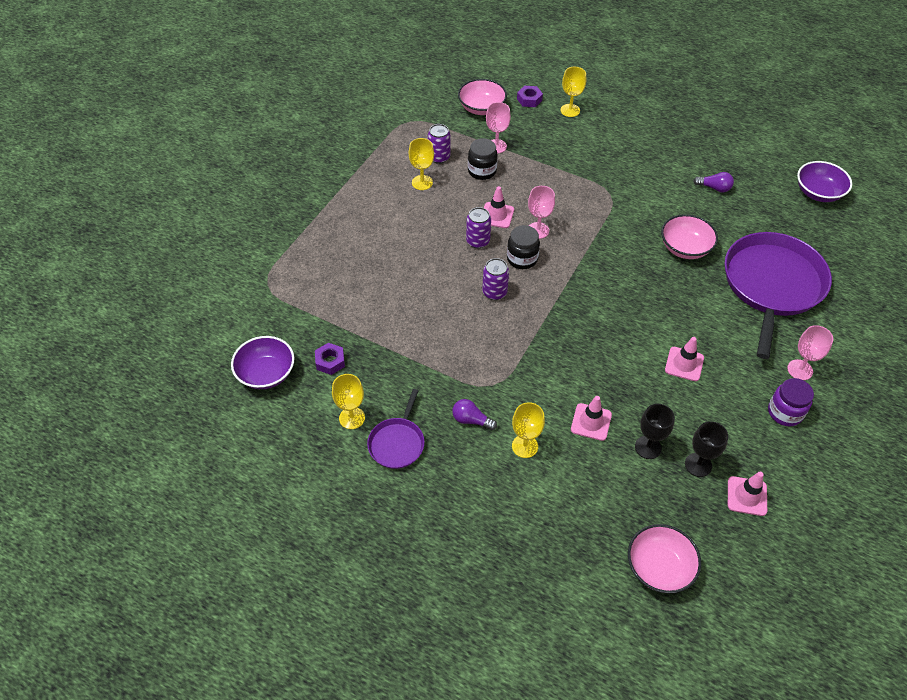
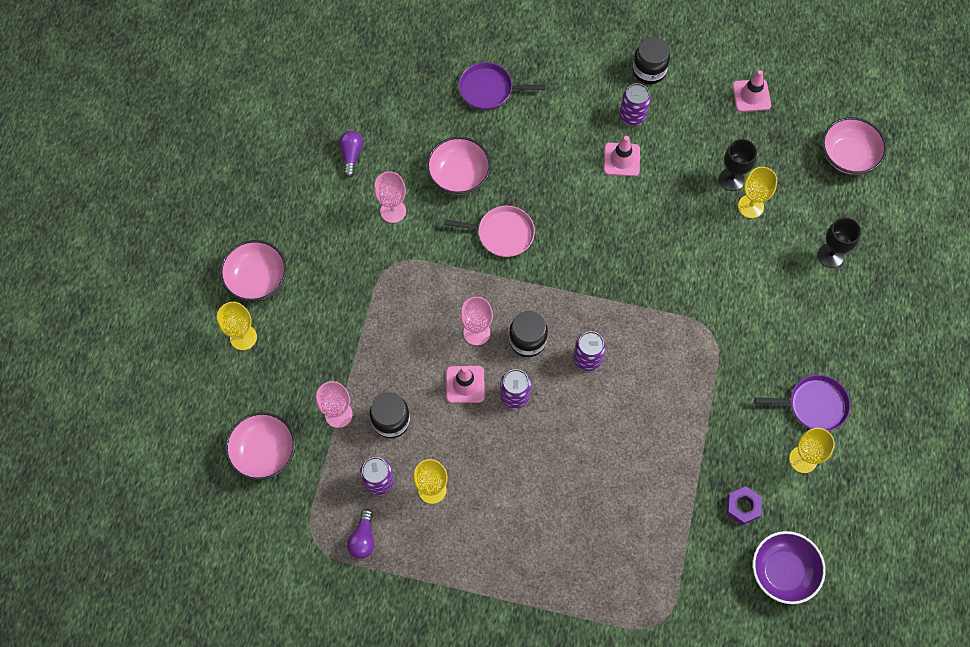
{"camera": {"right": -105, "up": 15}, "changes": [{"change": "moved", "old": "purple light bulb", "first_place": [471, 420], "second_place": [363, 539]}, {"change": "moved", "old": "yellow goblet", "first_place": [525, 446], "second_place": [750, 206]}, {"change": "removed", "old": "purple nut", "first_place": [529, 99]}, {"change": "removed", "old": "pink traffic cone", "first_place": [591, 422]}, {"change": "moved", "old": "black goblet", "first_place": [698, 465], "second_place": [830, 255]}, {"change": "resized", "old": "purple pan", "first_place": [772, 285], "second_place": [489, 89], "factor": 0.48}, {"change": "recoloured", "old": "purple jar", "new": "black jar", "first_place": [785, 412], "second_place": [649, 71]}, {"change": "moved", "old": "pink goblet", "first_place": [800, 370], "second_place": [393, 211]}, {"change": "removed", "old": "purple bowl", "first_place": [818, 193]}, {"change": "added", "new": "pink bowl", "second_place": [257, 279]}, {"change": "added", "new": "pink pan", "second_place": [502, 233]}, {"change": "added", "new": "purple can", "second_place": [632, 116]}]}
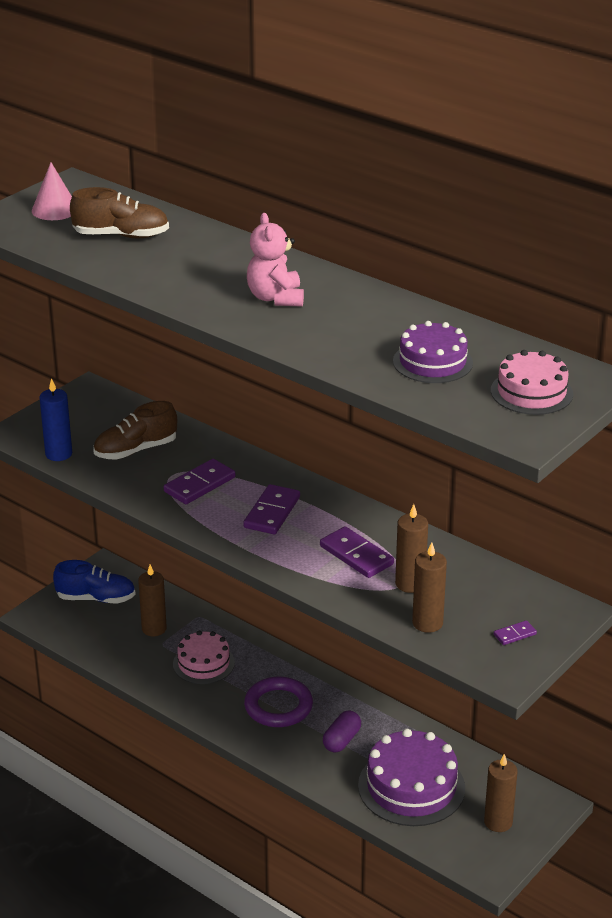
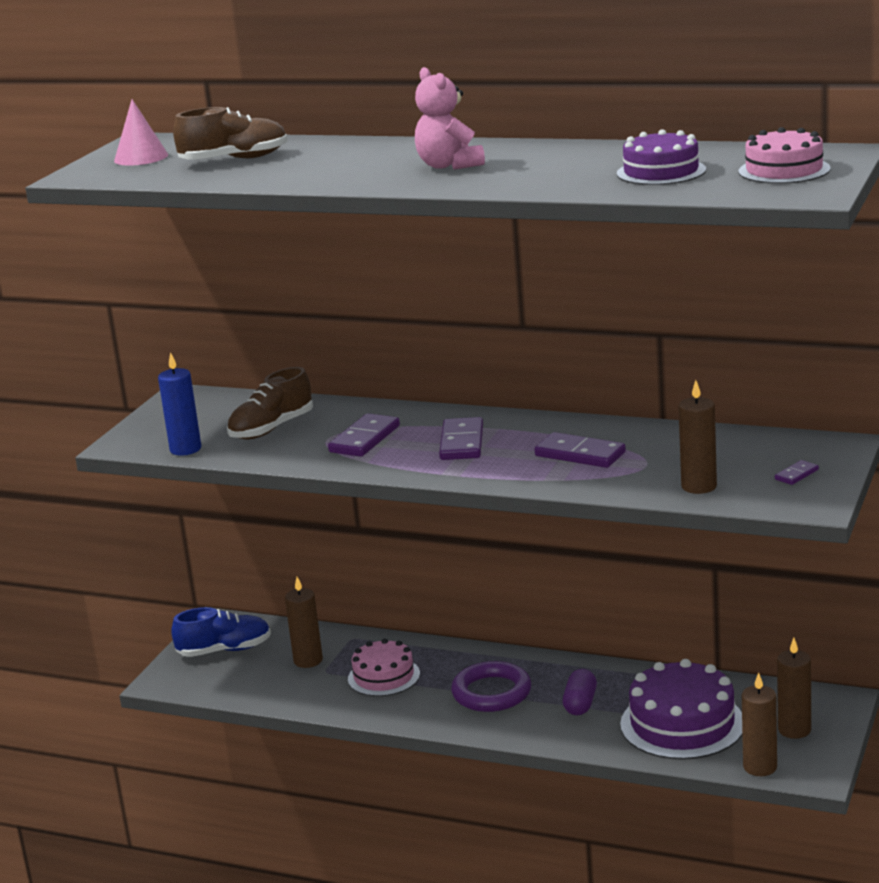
{"camera": {"right": -15, "up": -10}, "changes": [{"change": "moved", "old": "brown candle", "first_place": [410, 584], "second_place": [760, 767]}]}
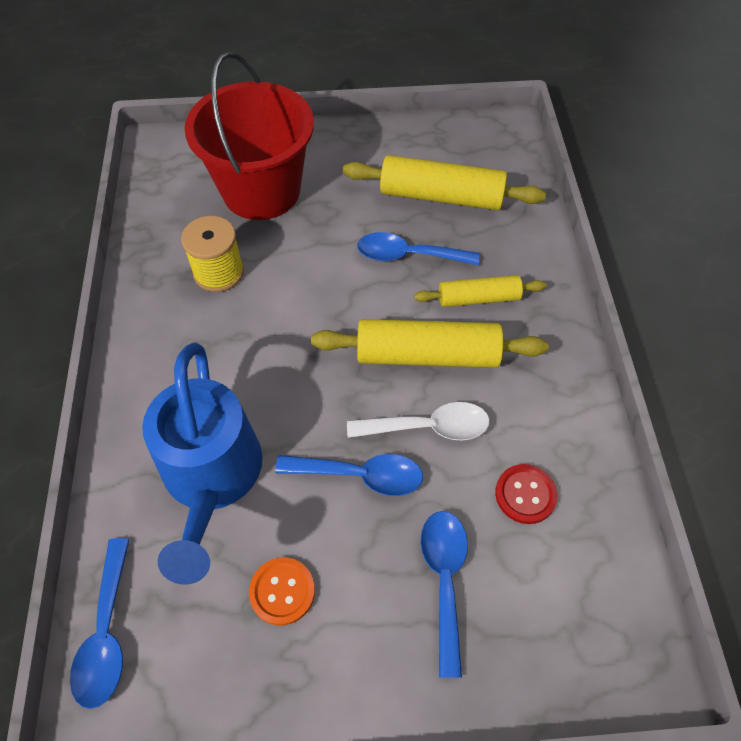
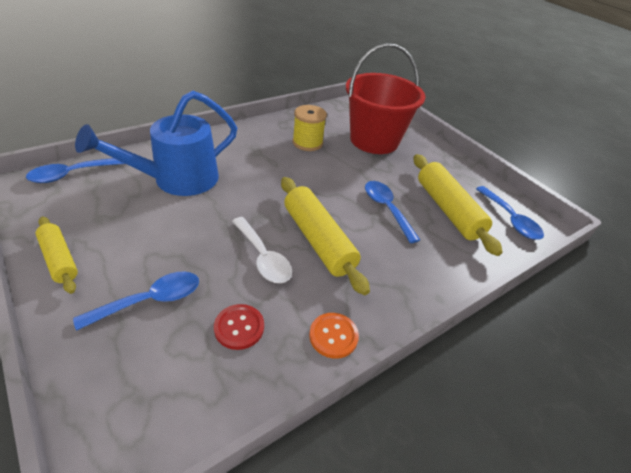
{"camera": {"right": 55, "up": -15}, "changes": [{"change": "moved", "old": "orange button", "first_place": [282, 591], "second_place": [333, 336]}, {"change": "moved", "old": "blue spoon", "first_place": [360, 475], "second_place": [510, 219]}, {"change": "moved", "old": "yellow rolling pin", "first_place": [478, 298], "second_place": [59, 259]}]}
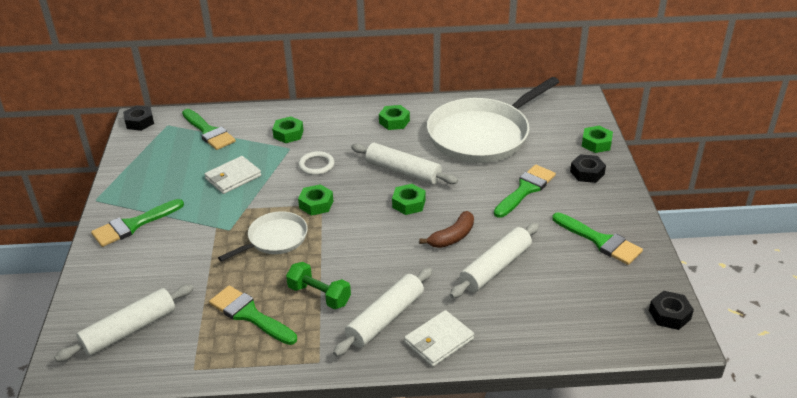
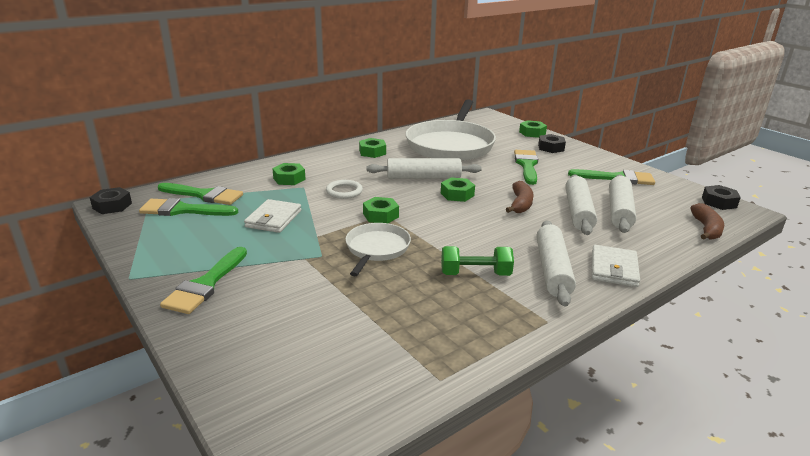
{"camera": {"right": -35, "up": -10}, "changes": [{"change": "moved", "old": "white rolling pin", "first_place": [129, 330], "second_place": [619, 211]}, {"change": "moved", "old": "green brush", "first_place": [249, 315], "second_place": [183, 210]}, {"change": "added", "new": "brown banana", "second_place": [706, 229]}]}
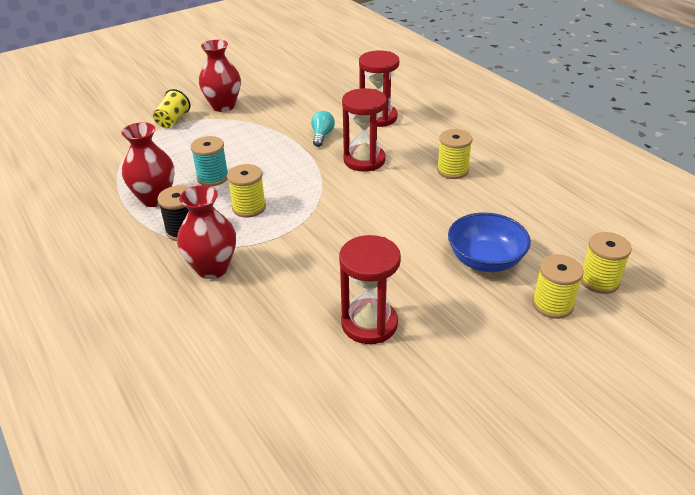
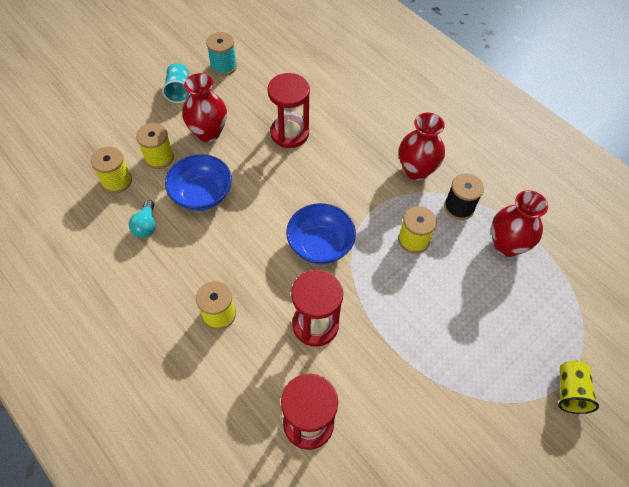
{"camera": {"right": 170, "up": 20}, "changes": [{"change": "moved", "old": "turquoise spool", "first_place": [212, 177], "second_place": [223, 66]}, {"change": "moved", "old": "red vase", "first_place": [223, 106], "second_place": [208, 132]}, {"change": "moved", "old": "turquoise light bulb", "first_place": [322, 136], "second_place": [146, 225]}, {"change": "added", "new": "turquoise cup", "second_place": [179, 91]}, {"change": "added", "new": "blue bowl", "second_place": [320, 245]}]}
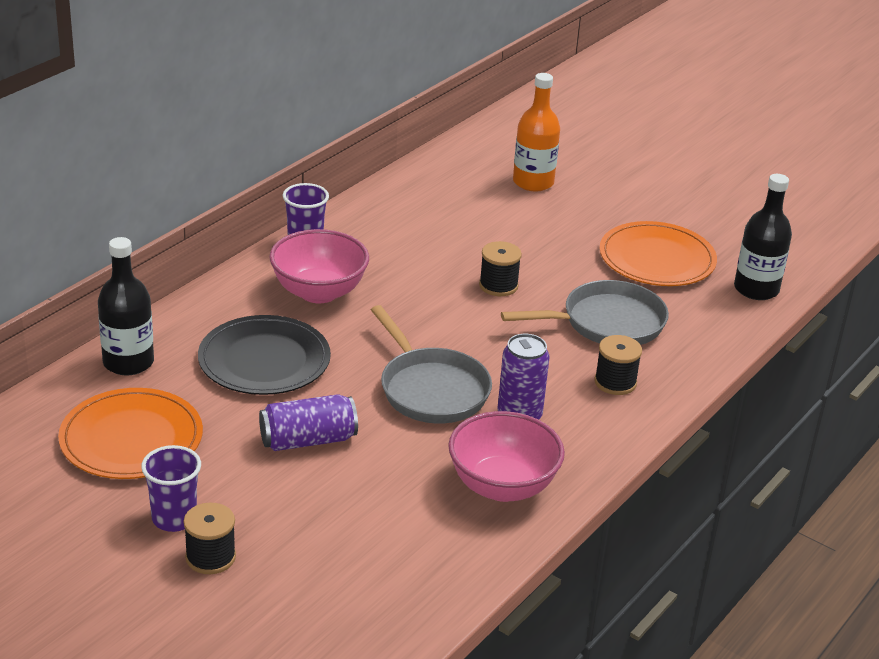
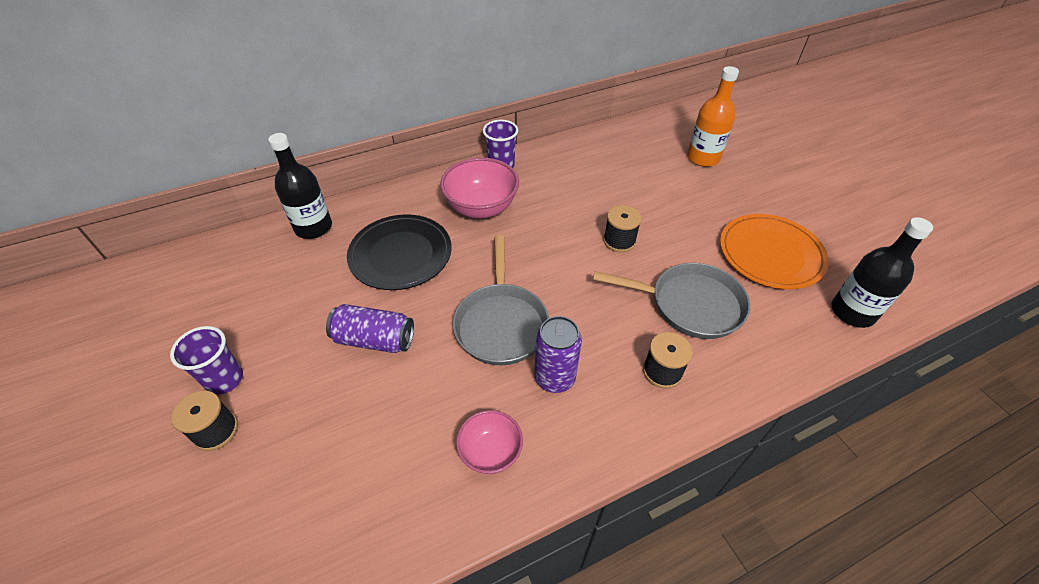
{"camera": {"right": 30, "up": 15}, "changes": [{"change": "removed", "old": "orange plate", "first_place": [131, 439]}, {"change": "resized", "old": "pink bowl", "first_place": [502, 486], "second_place": [490, 452], "factor": 0.6}]}
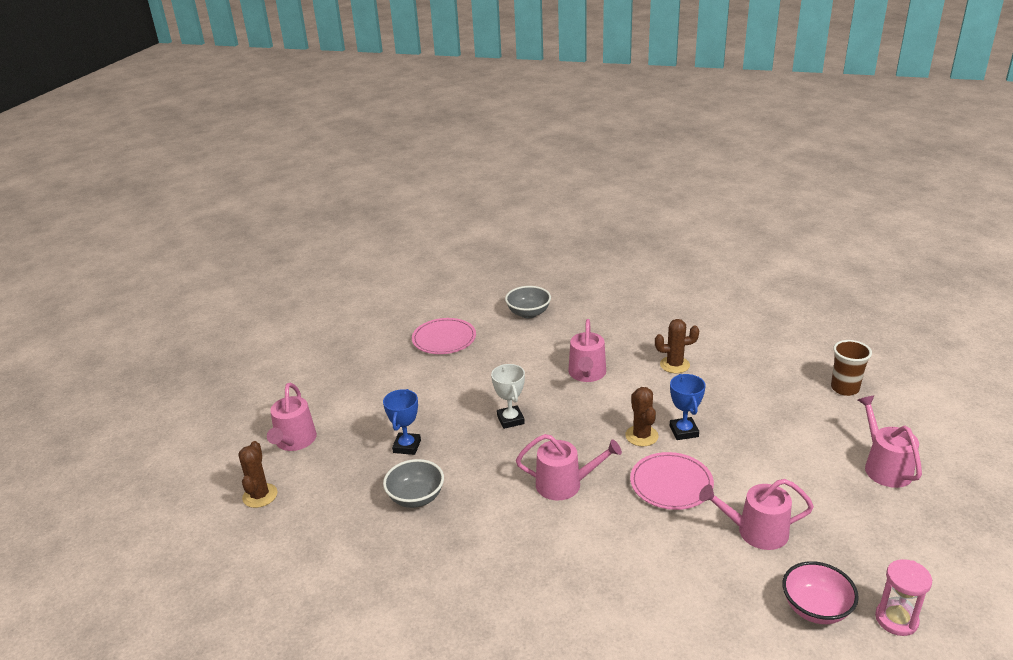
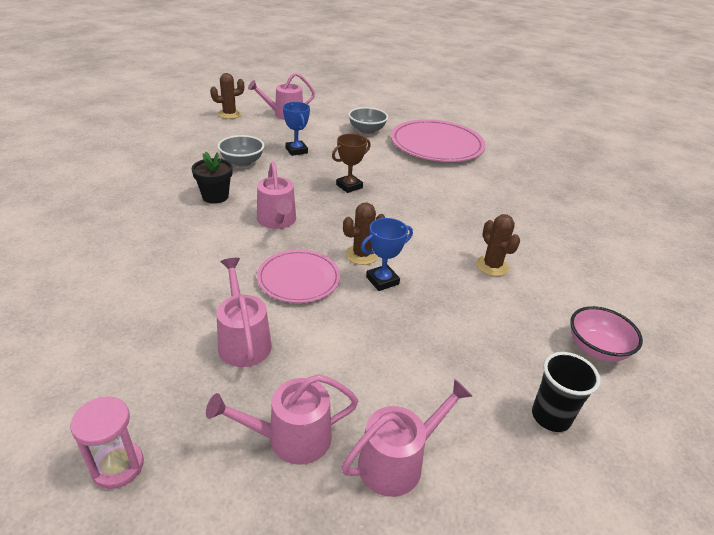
{"camera": {"right": 65, "up": 5}, "changes": [{"change": "turned", "old": "blue trophy", "first_place": [407, 446], "second_place": [296, 150], "degrees": 75}, {"change": "resized", "old": "pink plate", "first_place": [444, 339], "second_place": [436, 145], "factor": 1.7}, {"change": "recoloured", "old": "white trophy", "new": "brown trophy", "first_place": [510, 420], "second_place": [349, 186]}, {"change": "moved", "old": "grey bowl", "first_place": [528, 313], "second_place": [367, 130]}, {"change": "moved", "old": "pink watering can", "first_place": [587, 374], "second_place": [291, 438]}, {"change": "moved", "old": "pink bowl", "first_place": [815, 608], "second_place": [596, 349]}, {"change": "recoloured", "old": "brown cup", "new": "black cup", "first_place": [844, 388], "second_place": [550, 417]}, {"change": "added", "new": "black flower pot", "second_place": [215, 196]}]}
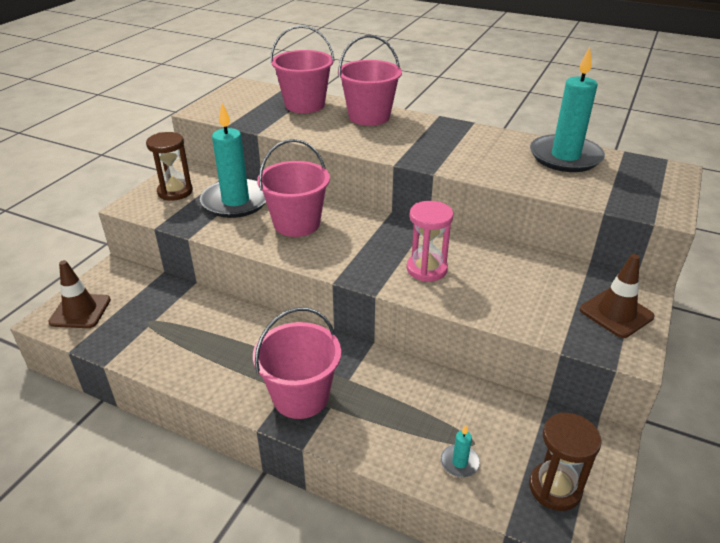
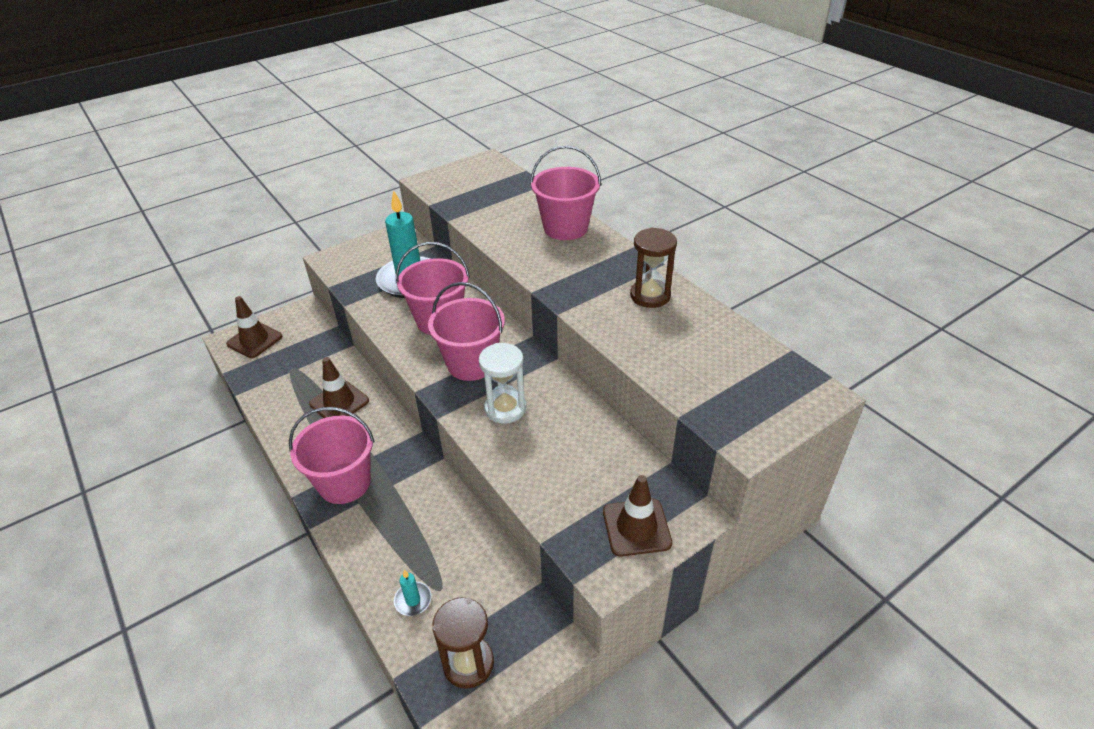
{"camera": {"right": 30, "up": 5}, "changes": [{"change": "moved", "old": "brown hourglass", "first_place": [175, 192], "second_place": [650, 296]}, {"change": "moved", "old": "pink bucket", "first_place": [305, 105], "second_place": [471, 364]}, {"change": "recoloured", "old": "pink hourglass", "new": "white hourglass", "first_place": [426, 269], "second_place": [505, 408]}, {"change": "removed", "old": "turquoise candle", "first_place": [565, 157]}, {"change": "added", "new": "brown traffic cone", "second_place": [339, 402]}]}
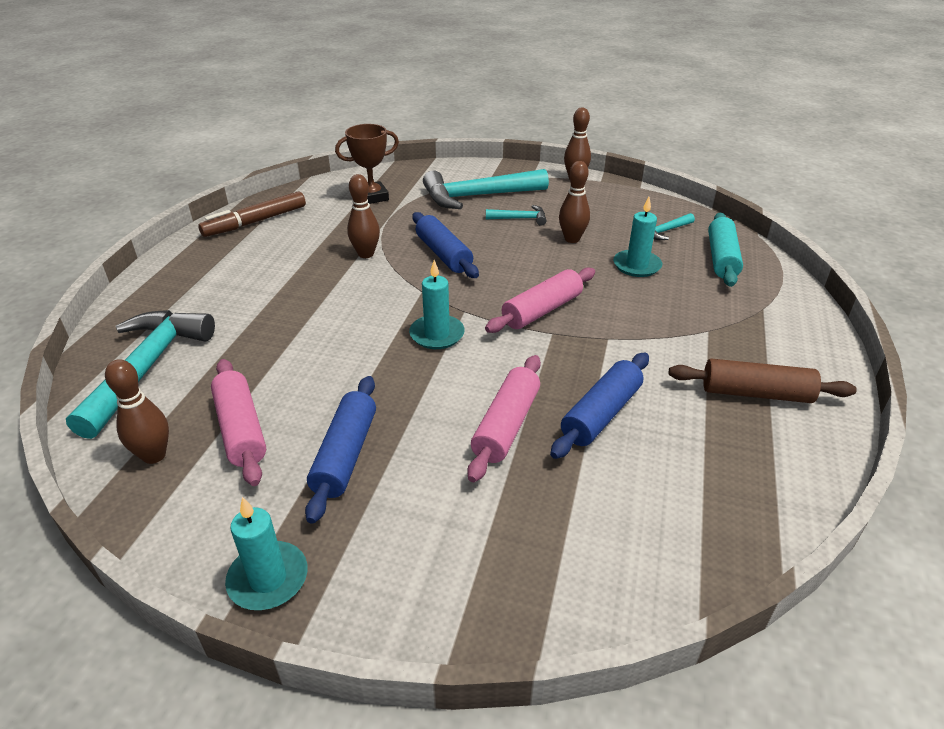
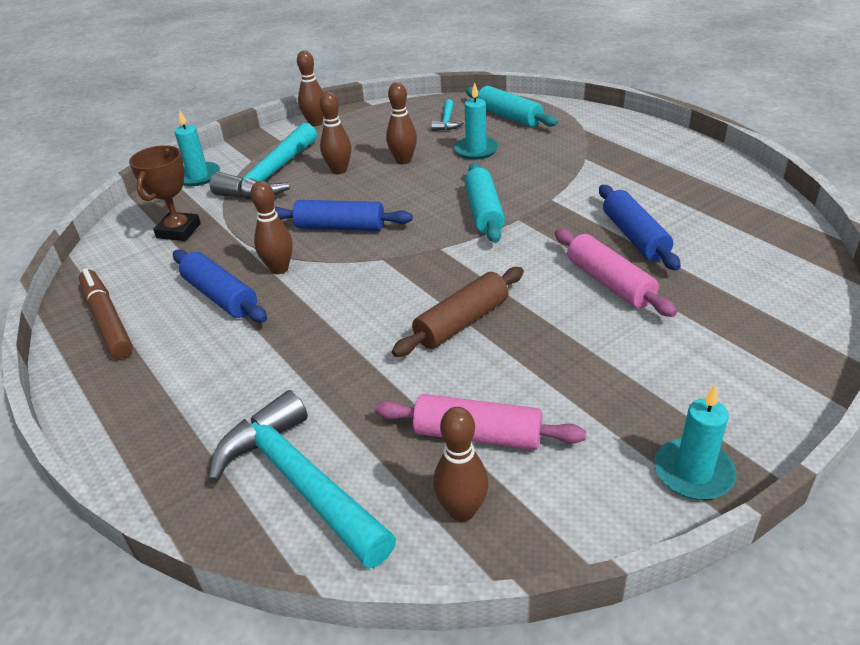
{"camera": {"right": -50, "up": 0}, "changes": [{"change": "turned", "old": "brown marker", "first_place": [255, 222], "second_place": [107, 320], "degrees": 150}, {"change": "moved", "old": "blue rolling pin", "first_place": [345, 455], "second_place": [220, 296]}, {"change": "moved", "old": "turquoise candle", "first_place": [437, 334], "second_place": [198, 176]}, {"change": "recoloured", "old": "pink rolling pin", "new": "turquoise rolling pin", "first_place": [542, 310], "second_place": [483, 212]}, {"change": "replaced", "old": "turquoise hammer", "new": "brown bowling pin", "first_place": [520, 218], "second_place": [339, 170]}, {"change": "moved", "old": "brown rolling pin", "first_place": [756, 393], "second_place": [461, 322]}]}
